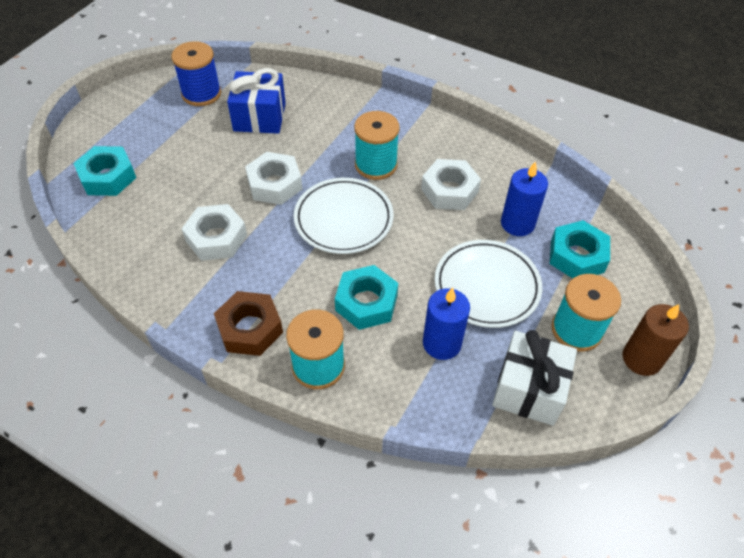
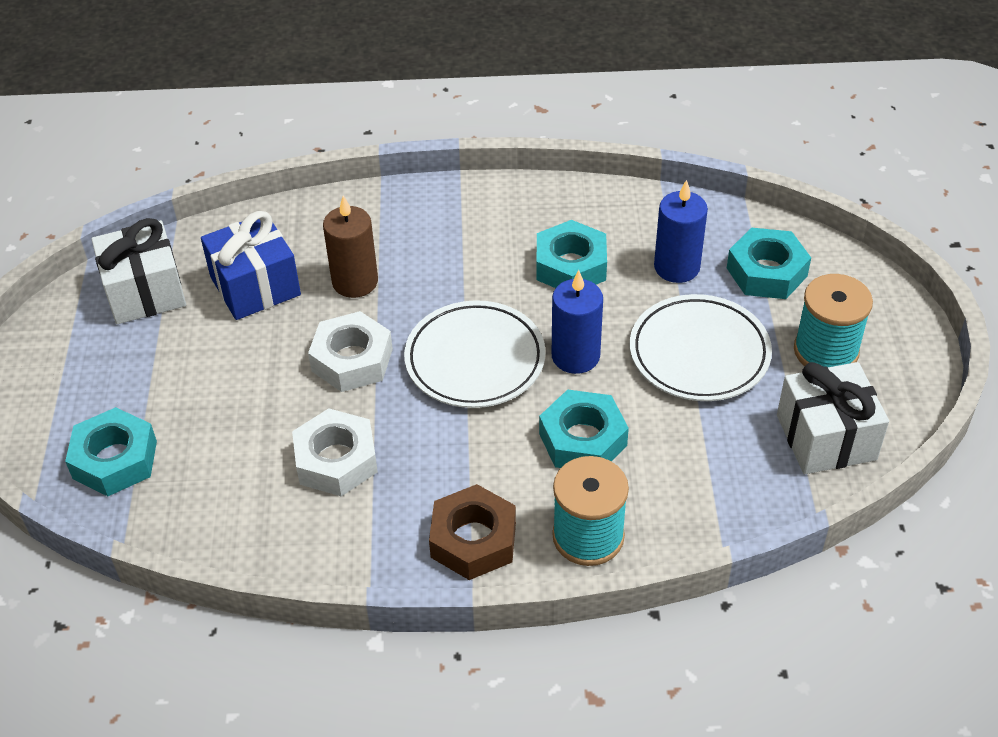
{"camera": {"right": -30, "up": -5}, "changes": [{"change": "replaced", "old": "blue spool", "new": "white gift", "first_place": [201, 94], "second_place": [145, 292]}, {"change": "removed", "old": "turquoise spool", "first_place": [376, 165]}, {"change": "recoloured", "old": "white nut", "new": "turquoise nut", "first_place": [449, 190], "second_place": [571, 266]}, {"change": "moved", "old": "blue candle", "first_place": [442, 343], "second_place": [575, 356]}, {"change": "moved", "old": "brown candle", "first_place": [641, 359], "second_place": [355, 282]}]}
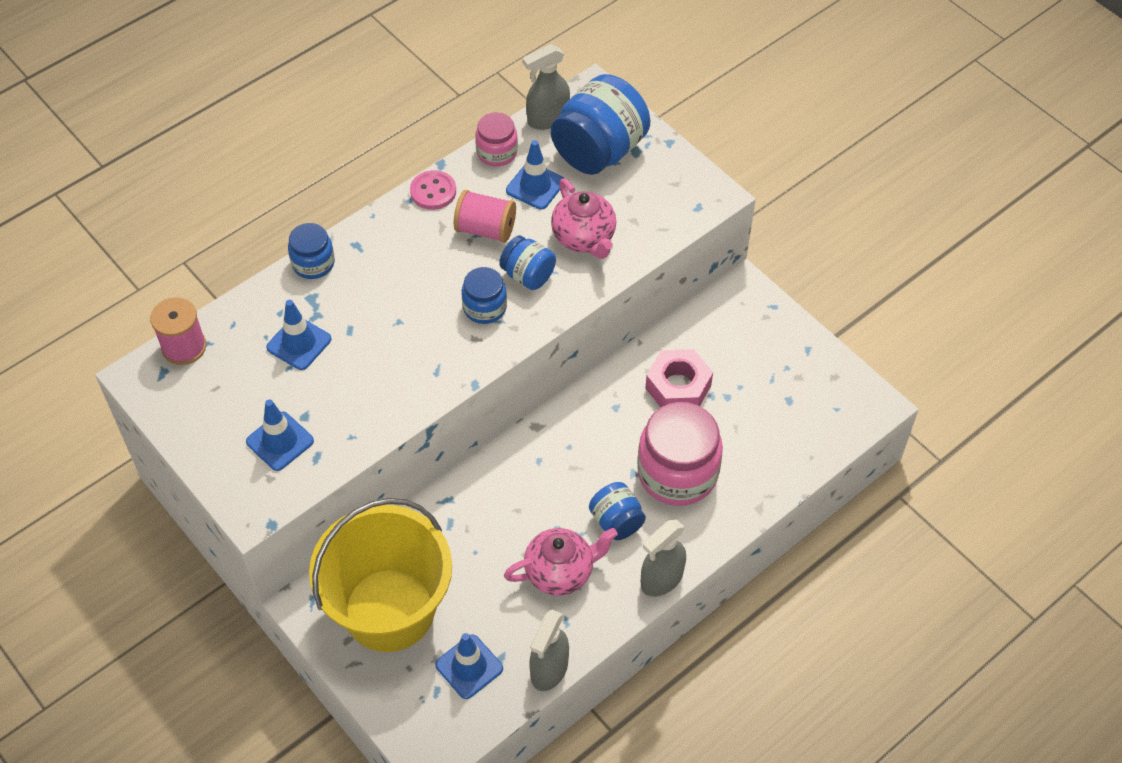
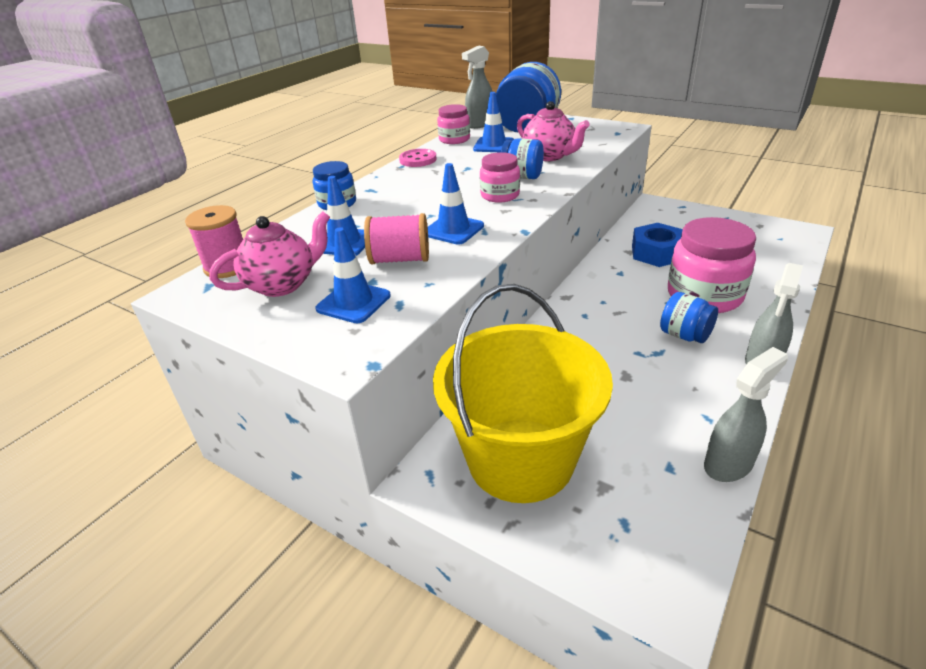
{"camera": {"right": -15, "up": -20}, "changes": [{"change": "moved", "old": "blue traffic cone", "first_place": [469, 667], "second_place": [453, 230]}, {"change": "moved", "old": "pink spool", "first_place": [486, 229], "second_place": [400, 259]}, {"change": "recoloured", "old": "blue jar", "new": "pink jar", "first_place": [485, 307], "second_place": [500, 195]}, {"change": "moved", "old": "pink teapot", "first_place": [560, 572], "second_place": [282, 284]}, {"change": "turned", "old": "grey spray bottle", "first_place": [549, 669], "second_place": [728, 464], "degrees": -135}, {"change": "recoloured", "old": "pink nut", "new": "blue nut", "first_place": [678, 387], "second_place": [656, 253]}]}
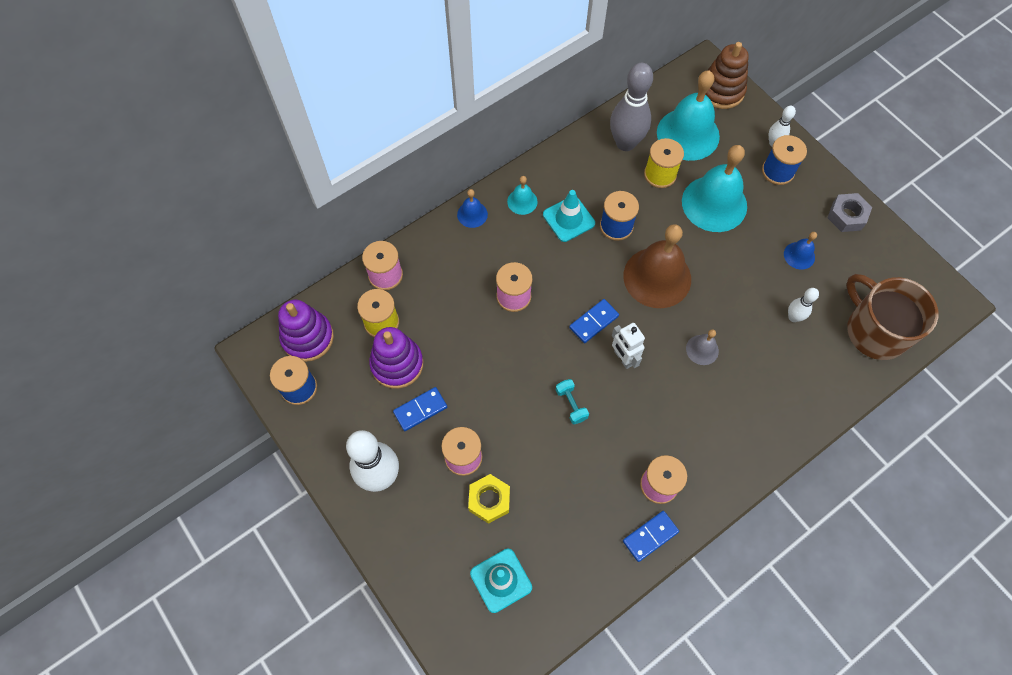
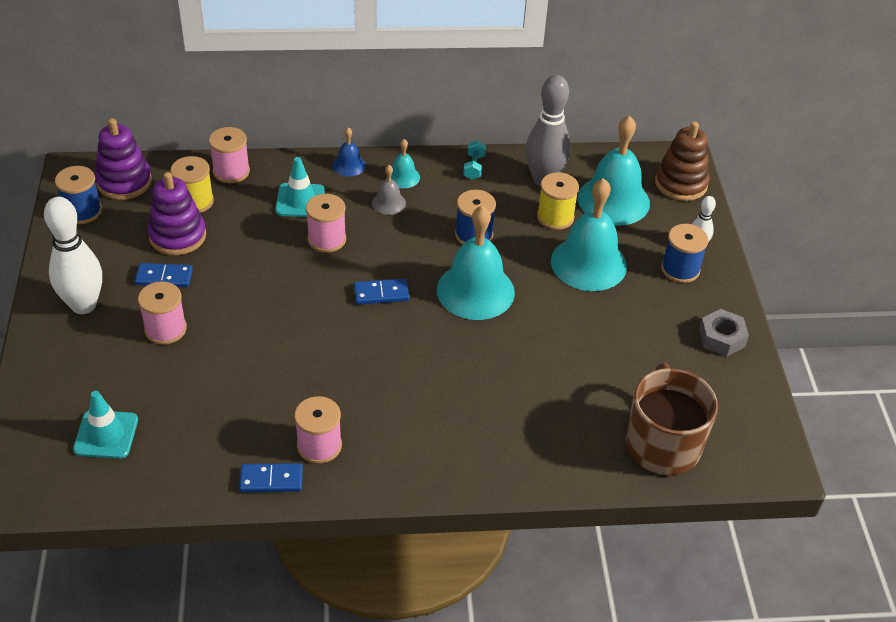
{"camera": {"right": 30, "up": -20}, "changes": [{"change": "removed", "old": "yellow nut", "first_place": [489, 500]}, {"change": "moved", "old": "turquoise traffic cone", "first_place": [568, 219], "second_place": [300, 200]}, {"change": "moved", "old": "turquoise dumbbell", "first_place": [571, 404], "second_place": [474, 167]}, {"change": "removed", "old": "white robot", "first_place": [623, 358]}, {"change": "recoloured", "old": "brown bell", "new": "turquoise bell", "first_place": [657, 277], "second_place": [475, 291]}, {"change": "moved", "old": "grey bell", "first_place": [702, 349], "second_place": [388, 203]}, {"change": "removed", "old": "blue bell", "first_place": [799, 255]}, {"change": "removed", "old": "white bowling pin", "first_place": [793, 317]}]}
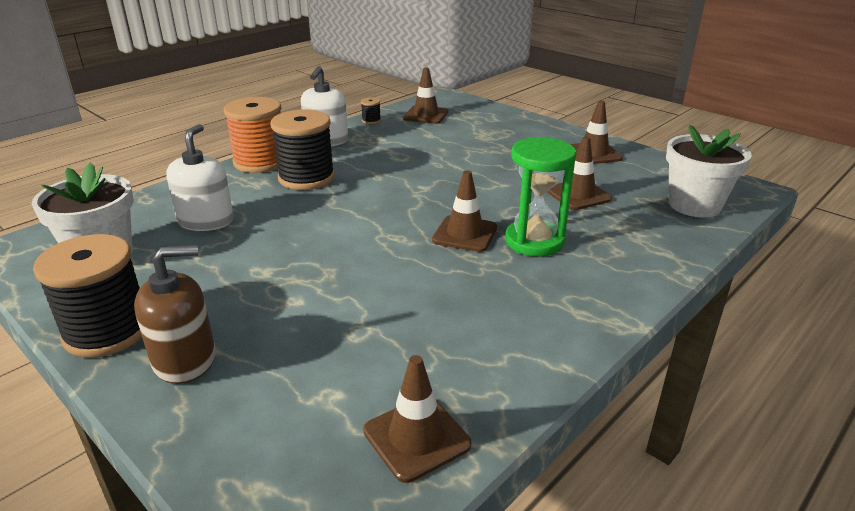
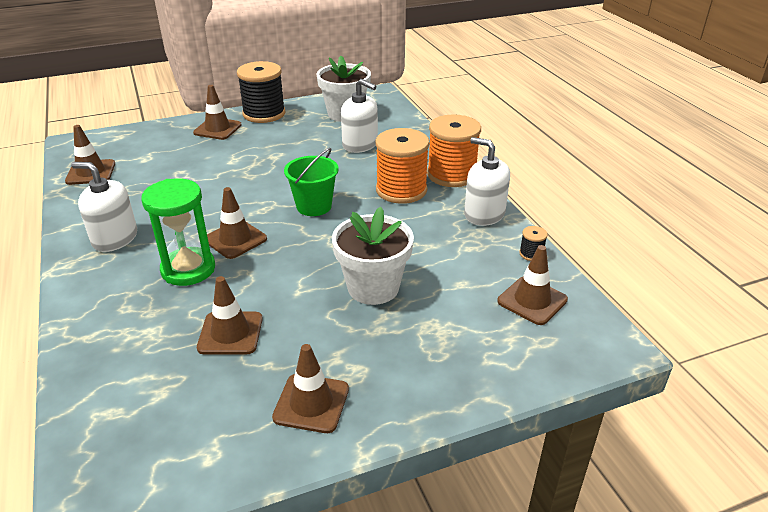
{"camera": {"right": 115, "up": 5}, "changes": [{"change": "replaced", "old": "brown soap dispenser", "new": "brown traffic cone", "first_place": [185, 360], "second_place": [217, 129]}, {"change": "recoloured", "old": "black spool", "new": "orange spool", "first_place": [306, 178], "second_place": [401, 190]}, {"change": "moved", "old": "white flower pot", "first_place": [694, 205], "second_place": [373, 287]}, {"change": "added", "new": "white soap dispenser", "second_place": [115, 238]}, {"change": "added", "new": "green bucket", "second_place": [314, 206]}]}
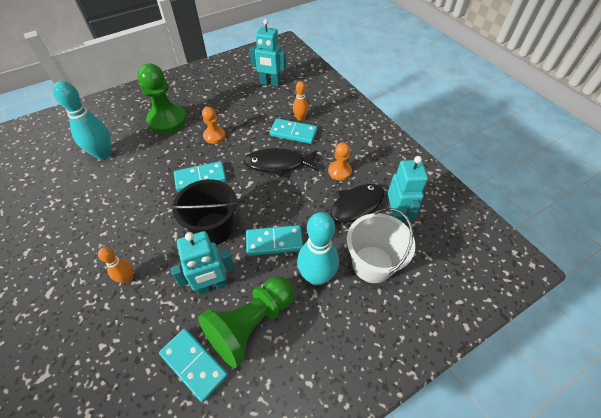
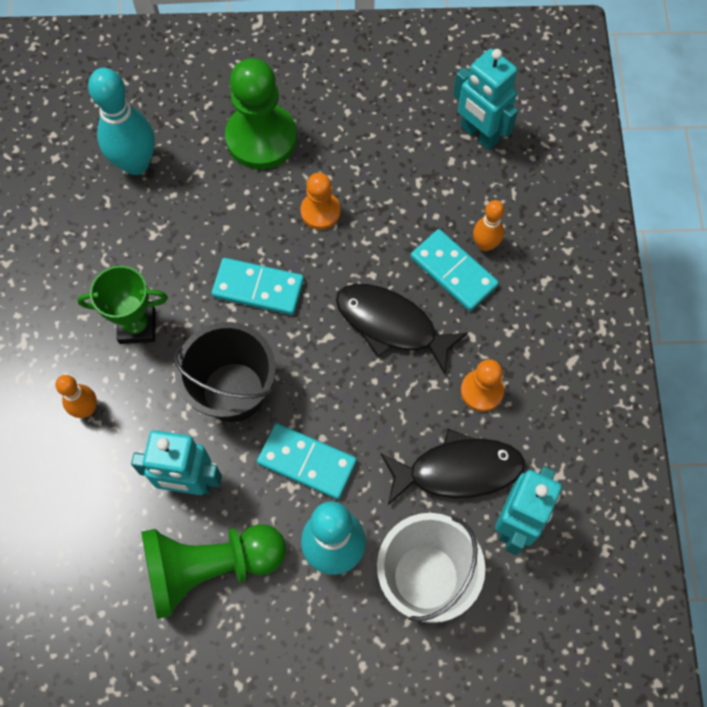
{"camera": {"right": 30, "up": 15}, "changes": [{"change": "removed", "old": "turquoise domino", "first_place": [194, 364]}, {"change": "added", "new": "green trophy", "second_place": [137, 326]}]}
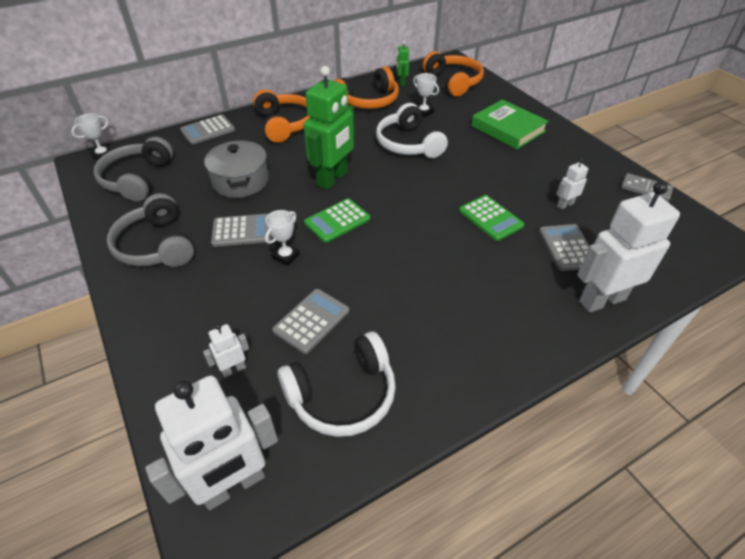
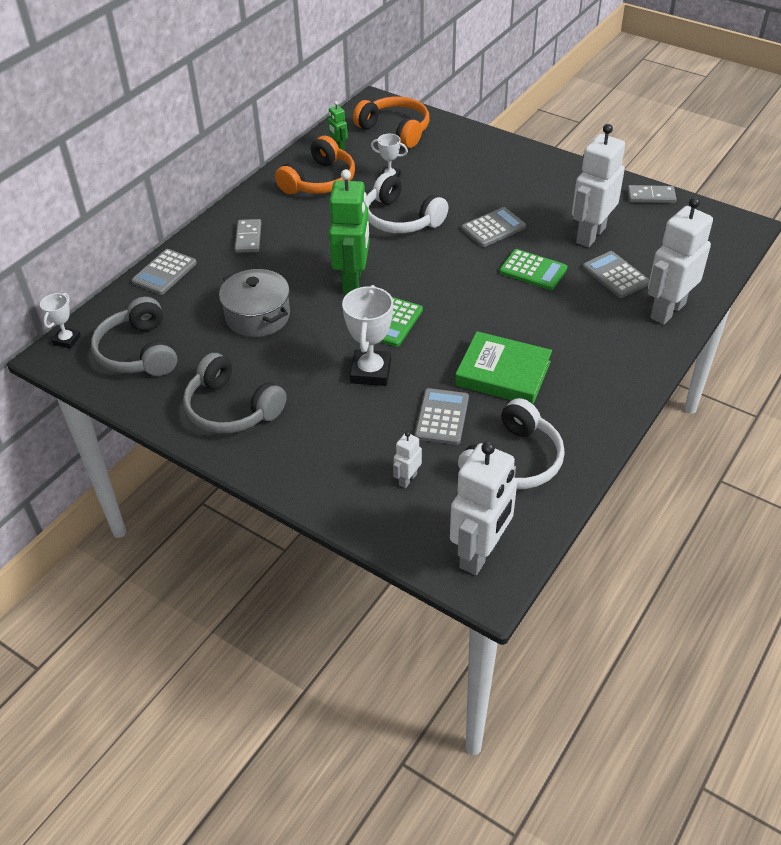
{"camera": {"right": -25, "up": 0}, "changes": [{"change": "moved", "old": "grey calculator", "first_place": [242, 231], "second_place": [493, 228]}, {"change": "replaced", "old": "orange headphones", "new": "grey domino", "first_place": [285, 124], "second_place": [248, 238]}, {"change": "resized", "old": "white trophy", "first_place": [286, 256], "second_place": [371, 372], "factor": 1.74}, {"change": "moved", "old": "green book", "first_place": [508, 129], "second_place": [503, 373]}, {"change": "resized", "old": "white robot", "first_place": [565, 205], "second_place": [590, 235], "factor": 2.21}]}
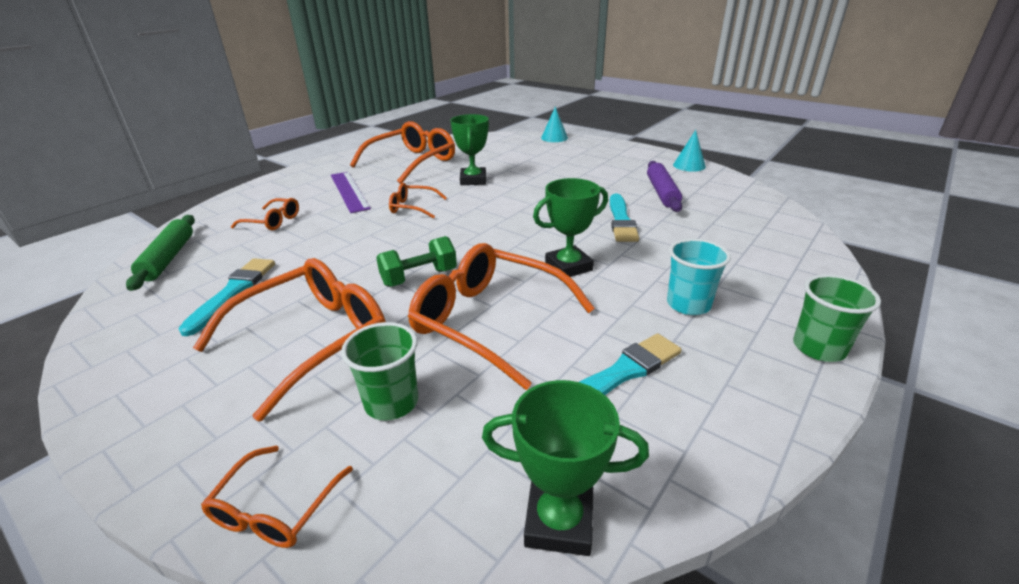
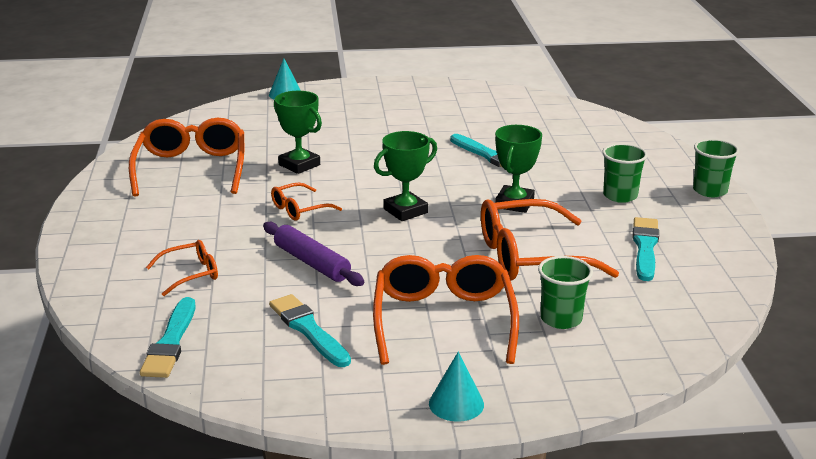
{"camera": {"right": -45, "up": -5}, "changes": [{"change": "replaced", "old": "green rolling pin", "new": "turquoise brush", "first_place": [168, 258], "second_place": [171, 342]}, {"change": "removed", "old": "orange glasses", "first_place": [276, 508]}, {"change": "removed", "old": "purple ruler", "first_place": [349, 191]}, {"change": "removed", "old": "green dumbbell", "first_place": [419, 277]}, {"change": "moved", "old": "green trophy", "first_place": [559, 522], "second_place": [405, 211]}, {"change": "moved", "old": "purple rolling pin", "first_place": [662, 193], "second_place": [312, 263]}, {"change": "recoloured", "old": "turquoise cup", "new": "green cup", "first_place": [688, 304], "second_place": [620, 196]}, {"change": "moved", "old": "turquoise cone", "first_place": [689, 165], "second_place": [456, 404]}]}
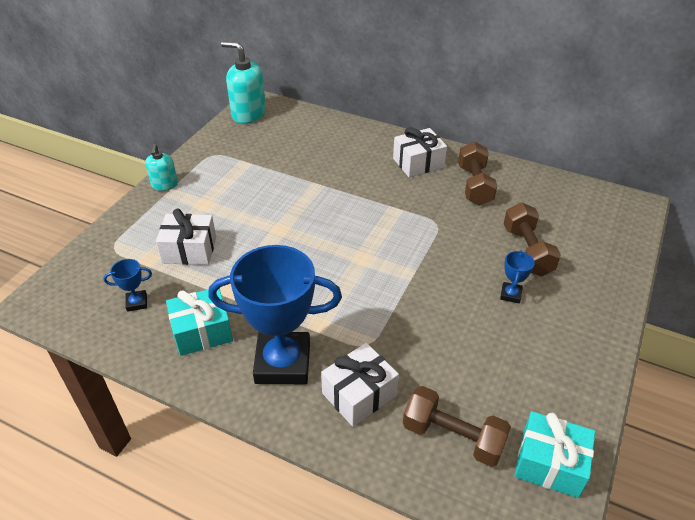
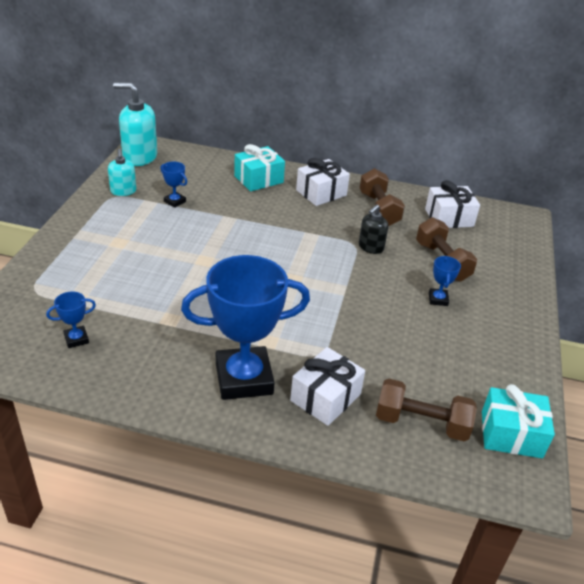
{"camera": {"right": -15, "up": -5}, "changes": [{"change": "moved", "old": "turquoise soap dispenser", "first_place": [164, 185], "second_place": [123, 191]}, {"change": "moved", "old": "white gift", "first_place": [189, 250], "second_place": [449, 218]}, {"change": "moved", "old": "turquoise gift", "first_place": [202, 332], "second_place": [258, 179]}, {"change": "added", "new": "blue trophy", "second_place": [175, 201]}, {"change": "added", "new": "black soap dispenser", "second_place": [370, 247]}]}
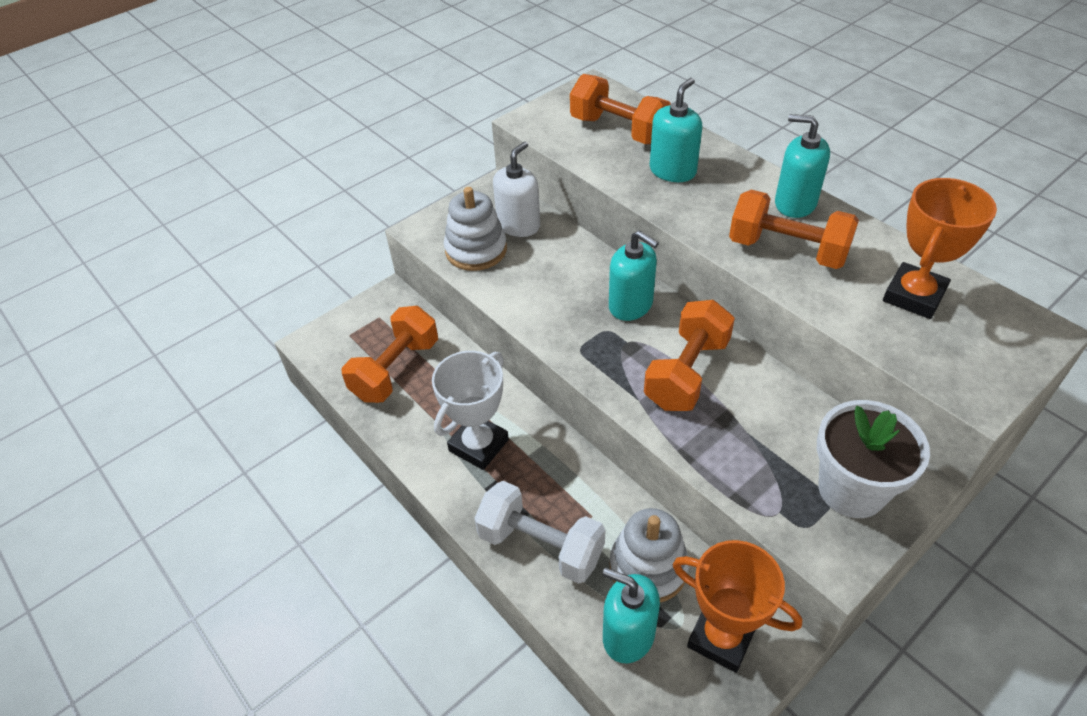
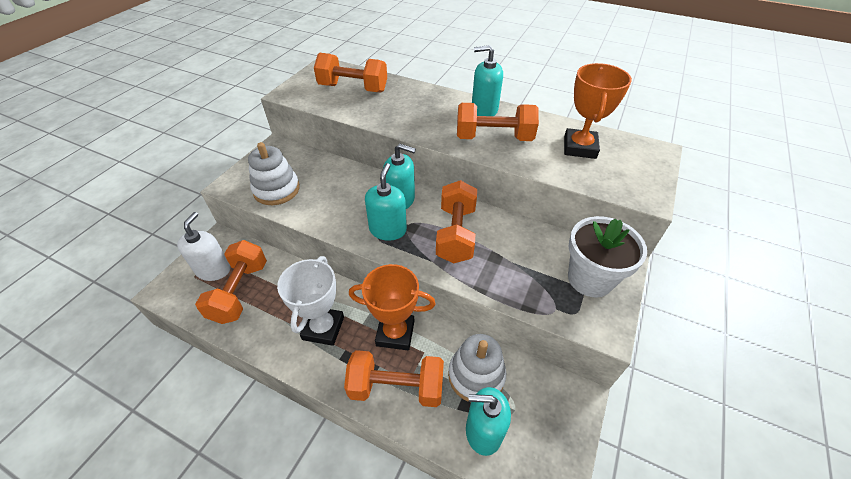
{"camera": {"right": -25, "up": 0}, "changes": [{"change": "recoloured", "old": "white dumbbell", "new": "orange dumbbell", "first_place": [541, 545], "second_place": [396, 387]}, {"change": "moved", "old": "white soap dispenser", "first_place": [518, 225], "second_place": [213, 270]}, {"change": "moved", "old": "turquoise soap dispenser", "first_place": [672, 171], "second_place": [388, 230]}, {"change": "moved", "old": "orange trophy", "first_place": [721, 637], "second_place": [395, 333]}]}
